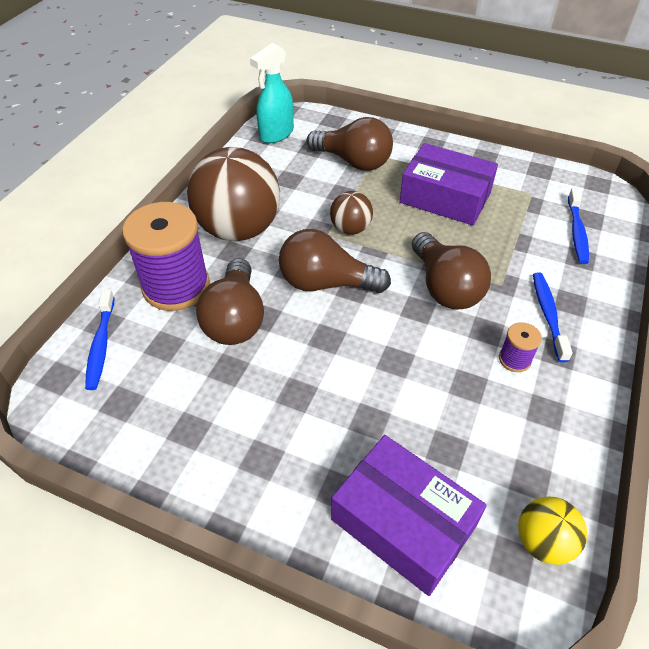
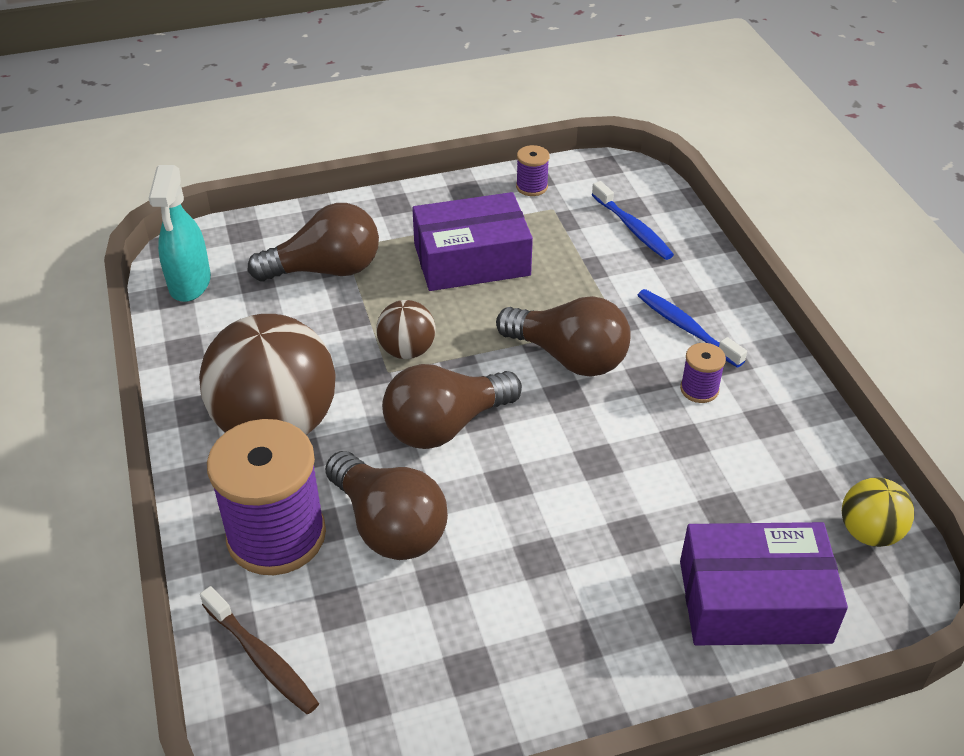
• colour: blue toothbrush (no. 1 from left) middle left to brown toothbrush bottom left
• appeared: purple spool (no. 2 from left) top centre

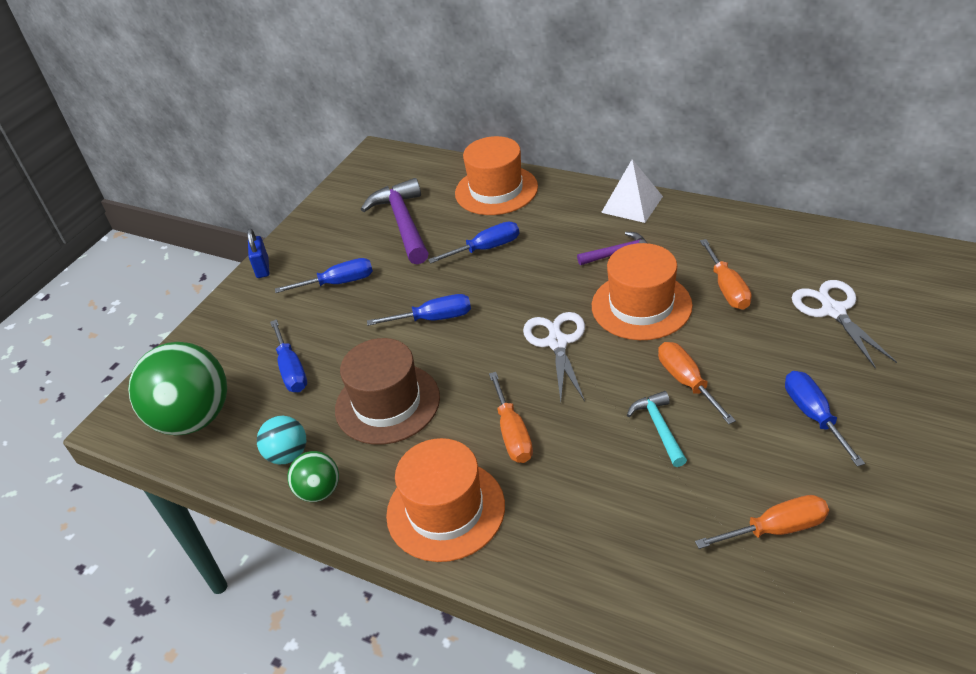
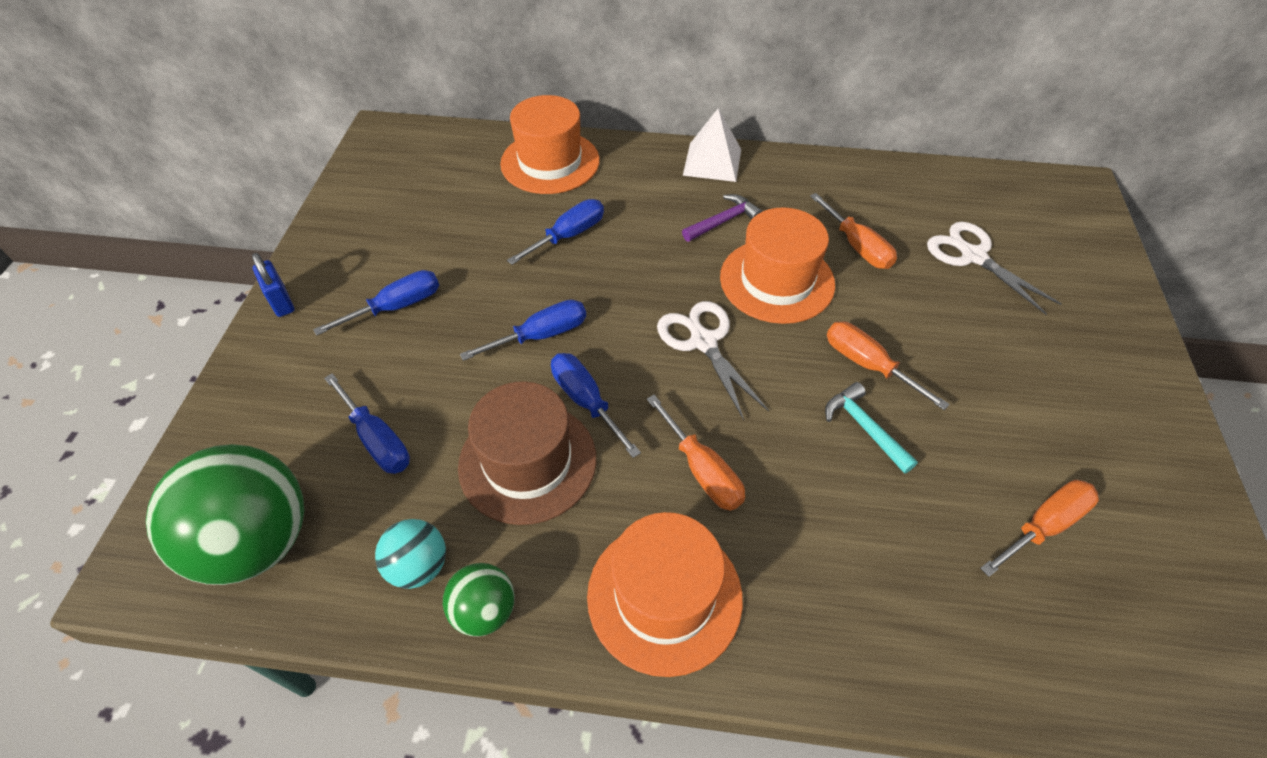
• missing: purple hammer (no. 1 from left) top centre
• relocated: blue screwdriver (no. 5 from left) middle right to centre

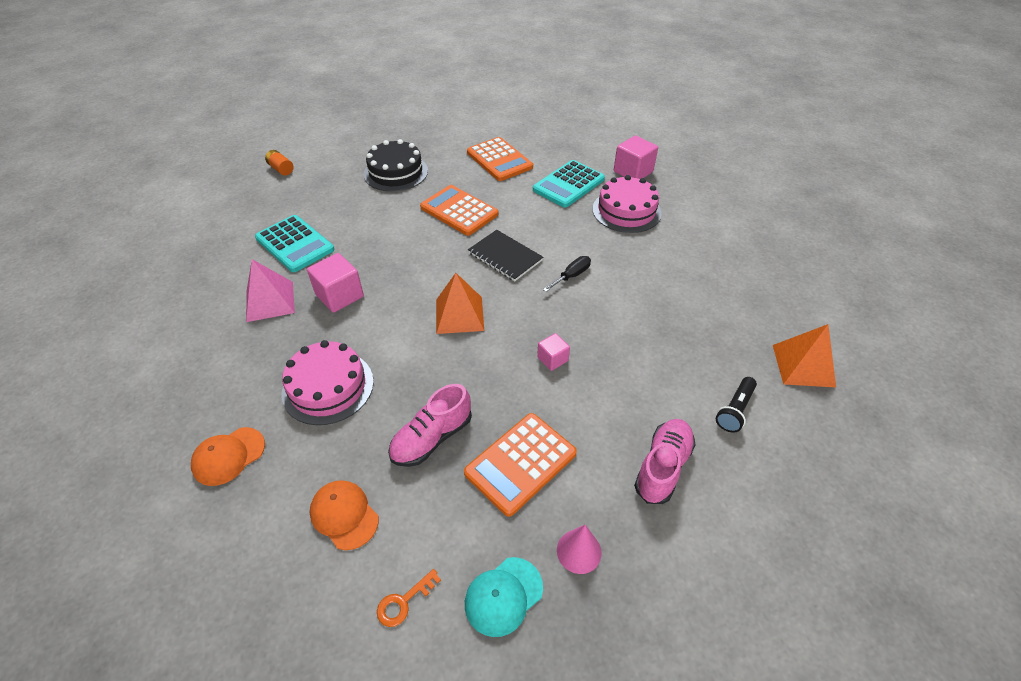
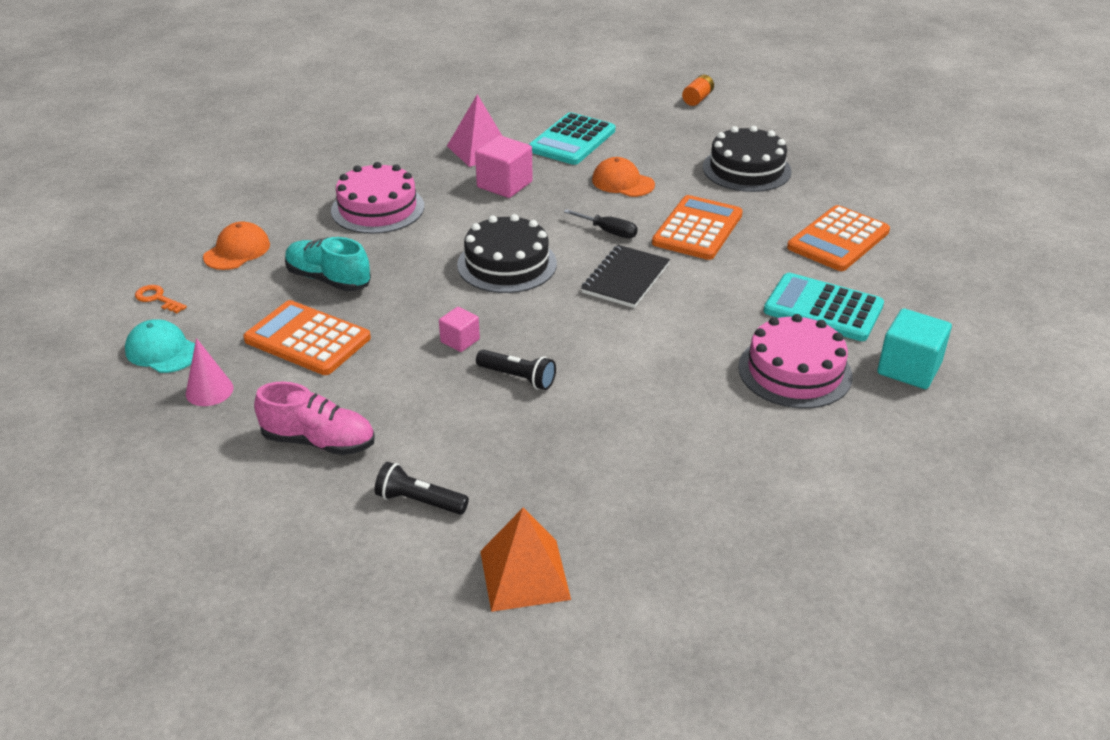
• relocated: orange cap (no. 1 from left in the first image) bottom left to orange cap (no. 2 from left) top centre
• colour: pink shoe (no. 1 from left) centre to turquoise shoe middle left
• exchanged: orange pyramid (no. 1 from left) centre to black cake (no. 1 from left) centre
• relocated: black screwdriver centre to top centre
• colour: pink cube (no. 3 from left) top centre to turquoise cube middle right
• appeared: black flashlight (no. 2 from left) centre

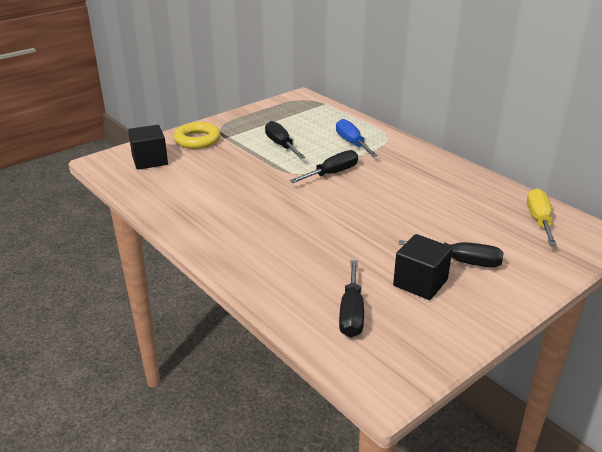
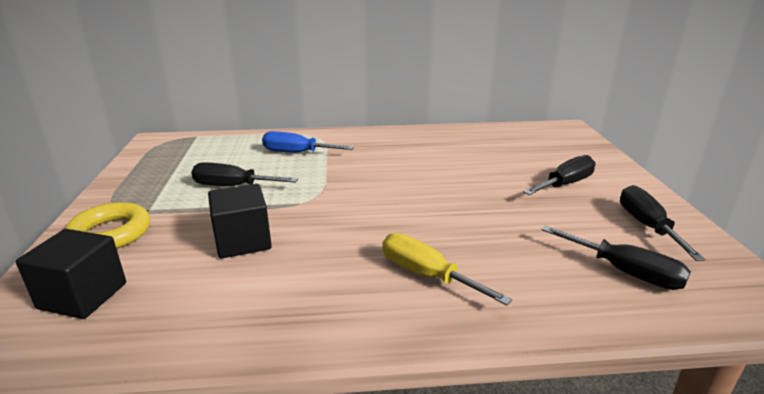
• relocated: black screwdriver (no. 2 from left in the first image) centre to black screwdriver (no. 4 from left) middle right
• relocated: black cube (no. 2 from left) middle right to middle left
• relocated: yellow screwdriver middle right to bottom centre

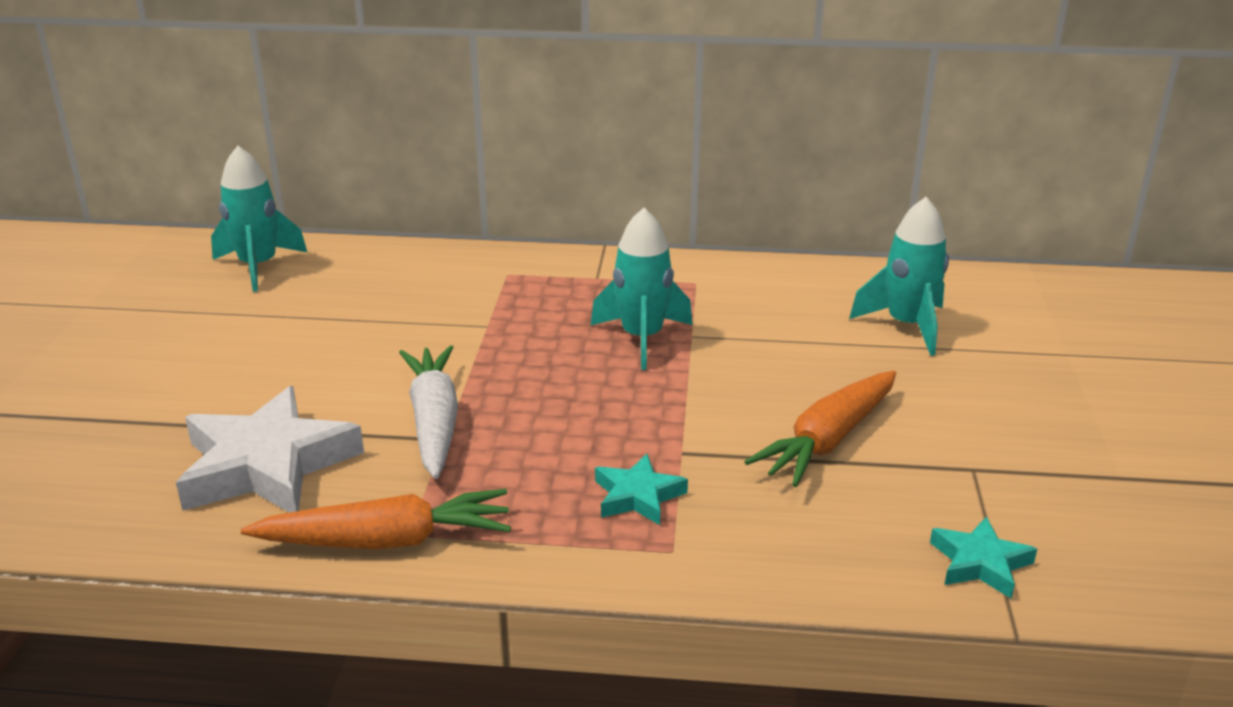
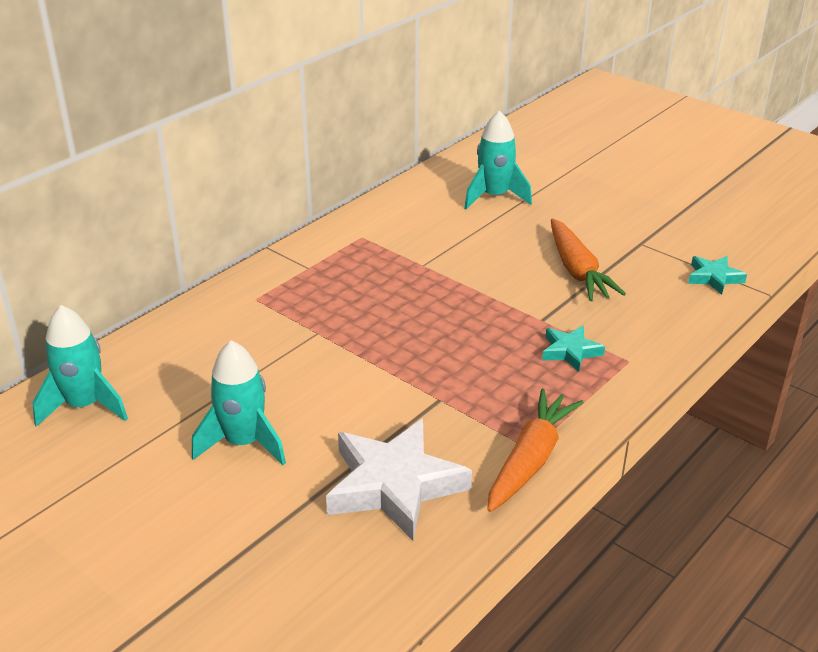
• missing: white carrot centre
• relocated: turquoise rocket (no. 2 from left) centre to middle left

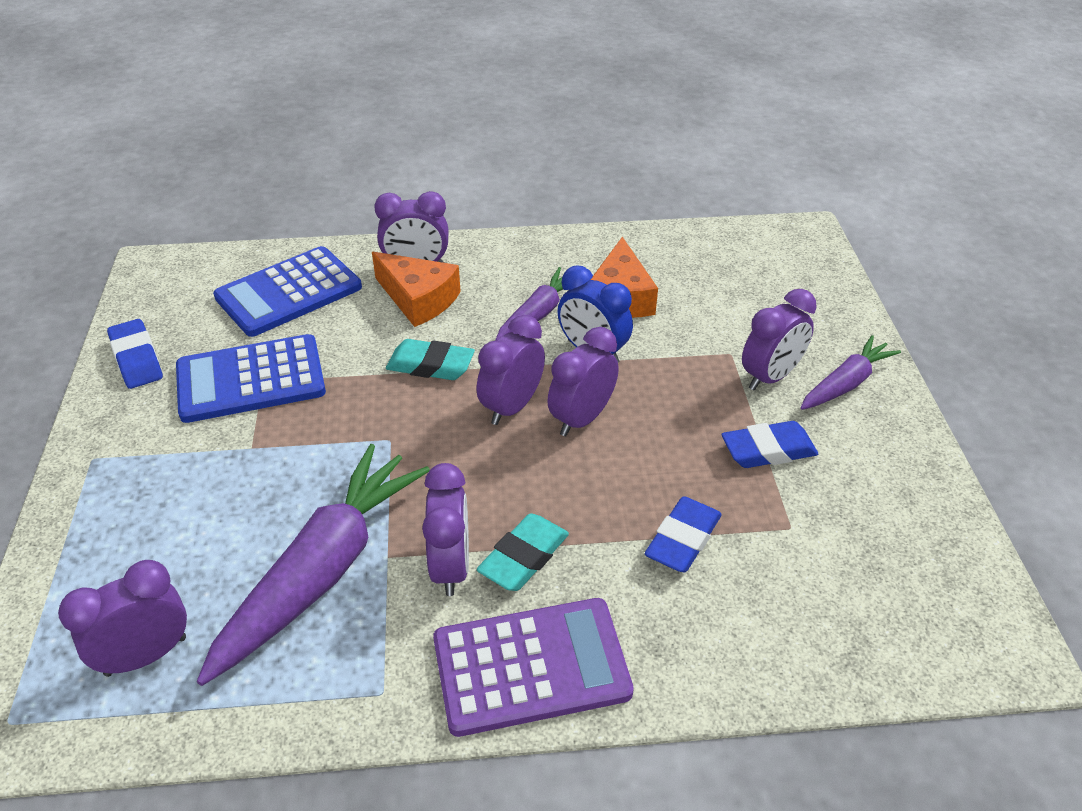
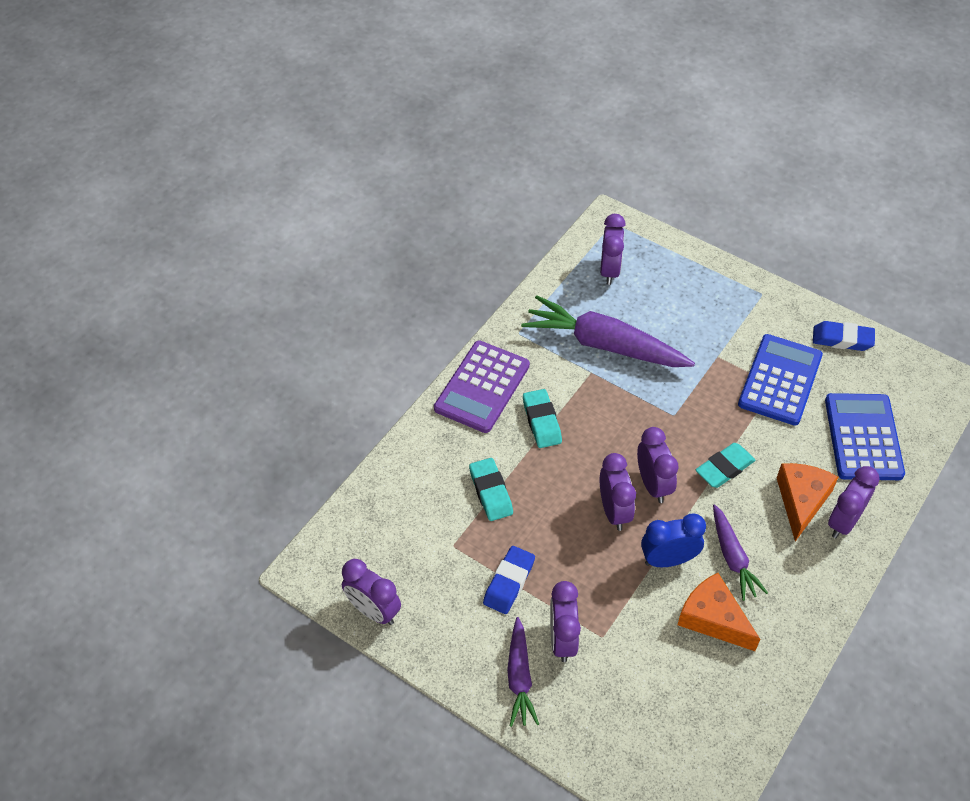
• spun: purple carrot (no. 1 from left in the first image) bottom left = centre 135 degrees clockwise
• spun: orange cheese (no. 1 from left in the first image) centre = middle right 120 degrees clockwise
• relocated: purple clock (no. 3 from left in the first image) centre to purple clock (no. 1 from left) bottom centre
• colour: blue eraser (no. 2 from left) centre to turquoise eraser (no. 1 from left) centre

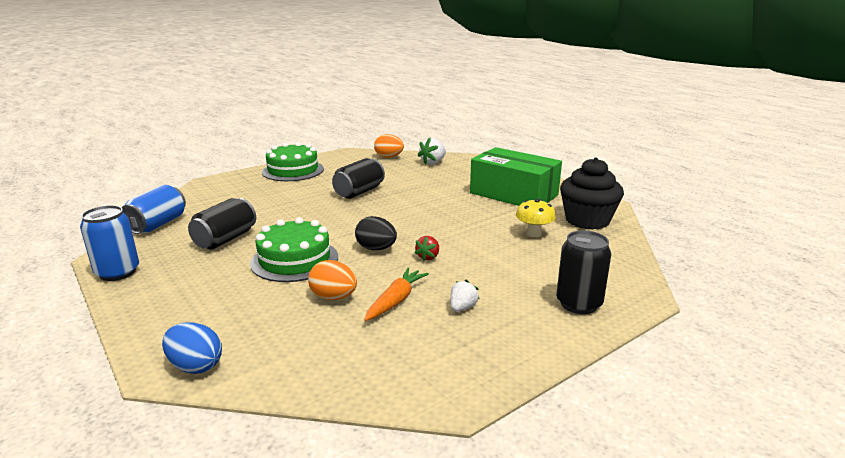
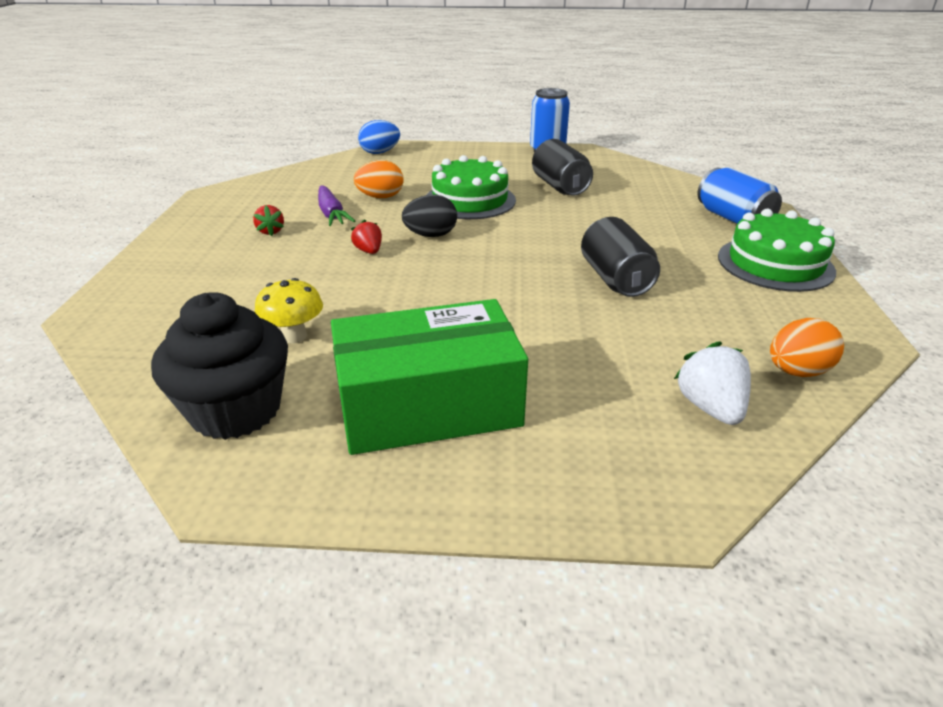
• relocated: blue can (no. 2 from left) middle left to top right
• colour: orange carrot centre to purple carrot top centre
• colour: white strawberry (no. 2 from left) centre to red strawberry (no. 1 from left) top left
• missing: black can (no. 3 from left) middle right

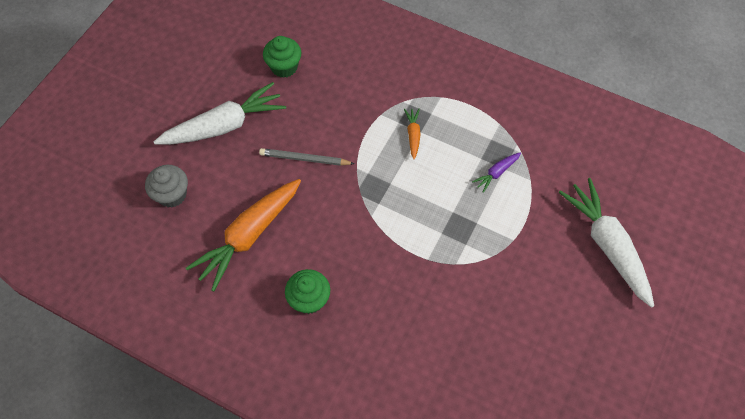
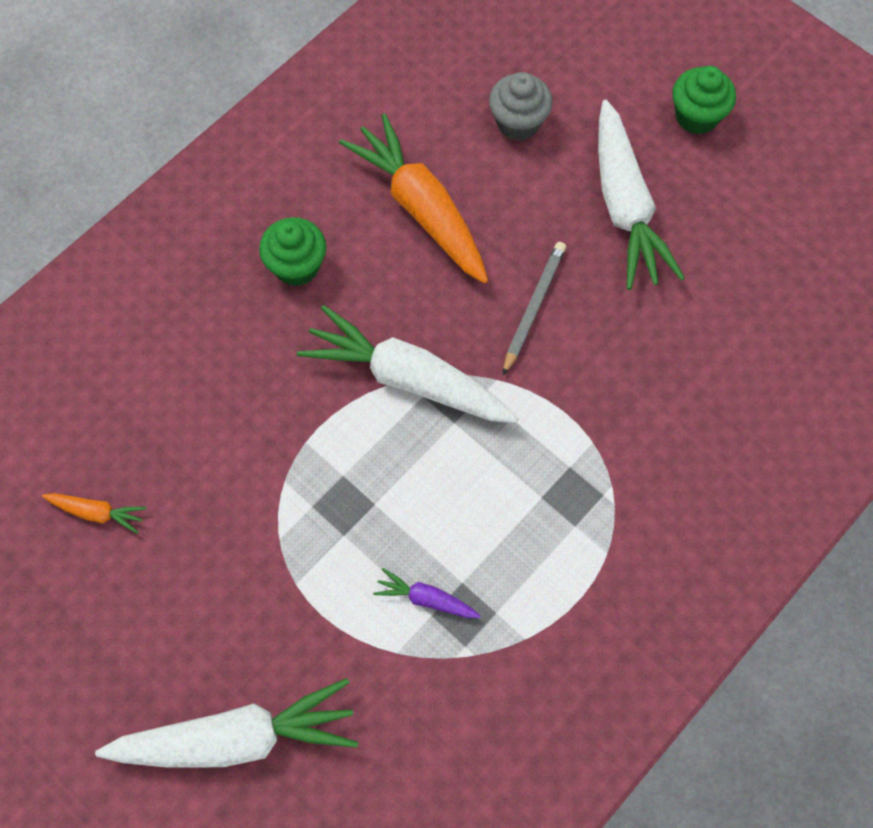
• relocated: green cupcake (no. 1 from left in the first image) top centre to green cupcake (no. 2 from left) top right
• relocated: orange carrot (no. 2 from left in the first image) top centre to orange carrot (no. 1 from left) middle left
• spun: purple carrot centre = bottom centre 45 degrees counterclockwise
• appeared: white carrot (no. 2 from left) centre

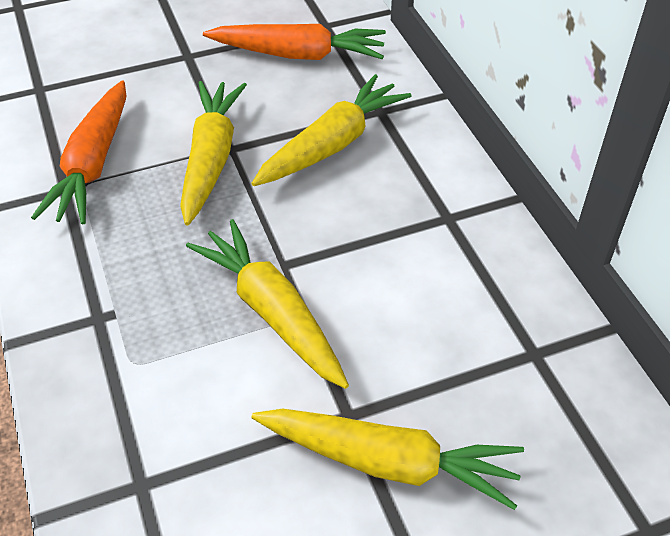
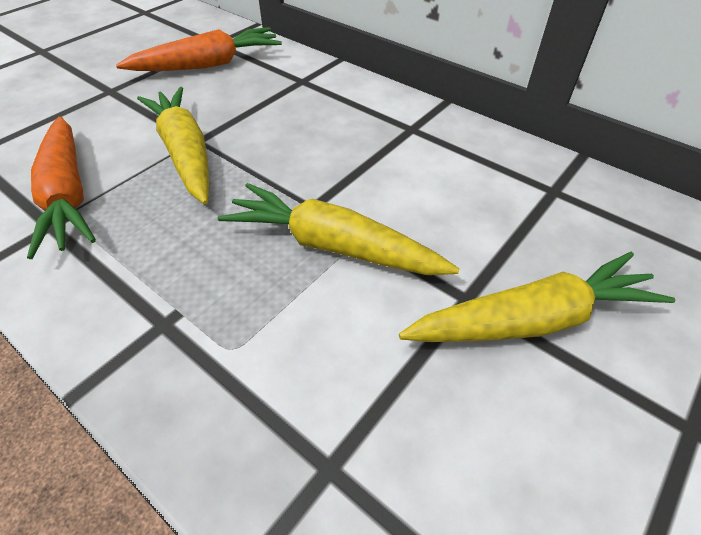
• missing: yellow carrot (no. 3 from left) top centre

